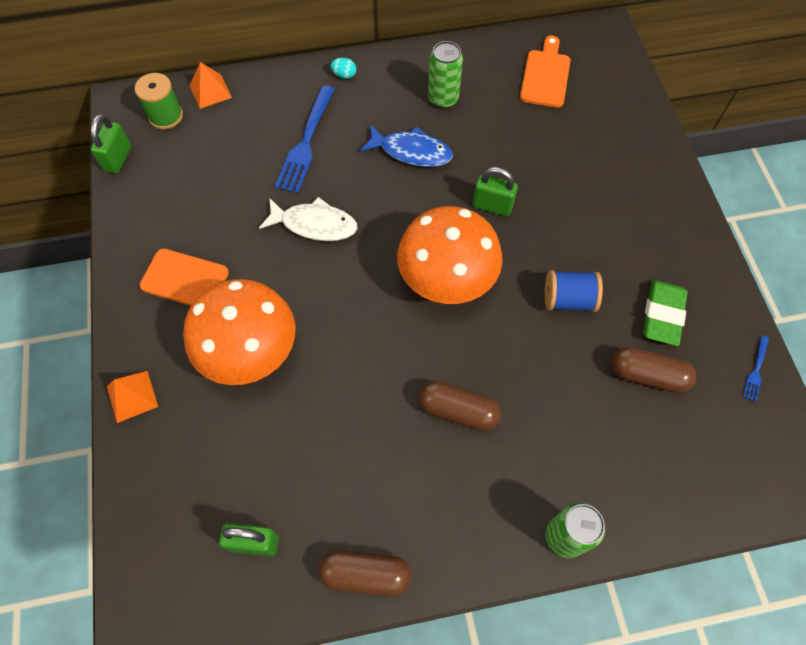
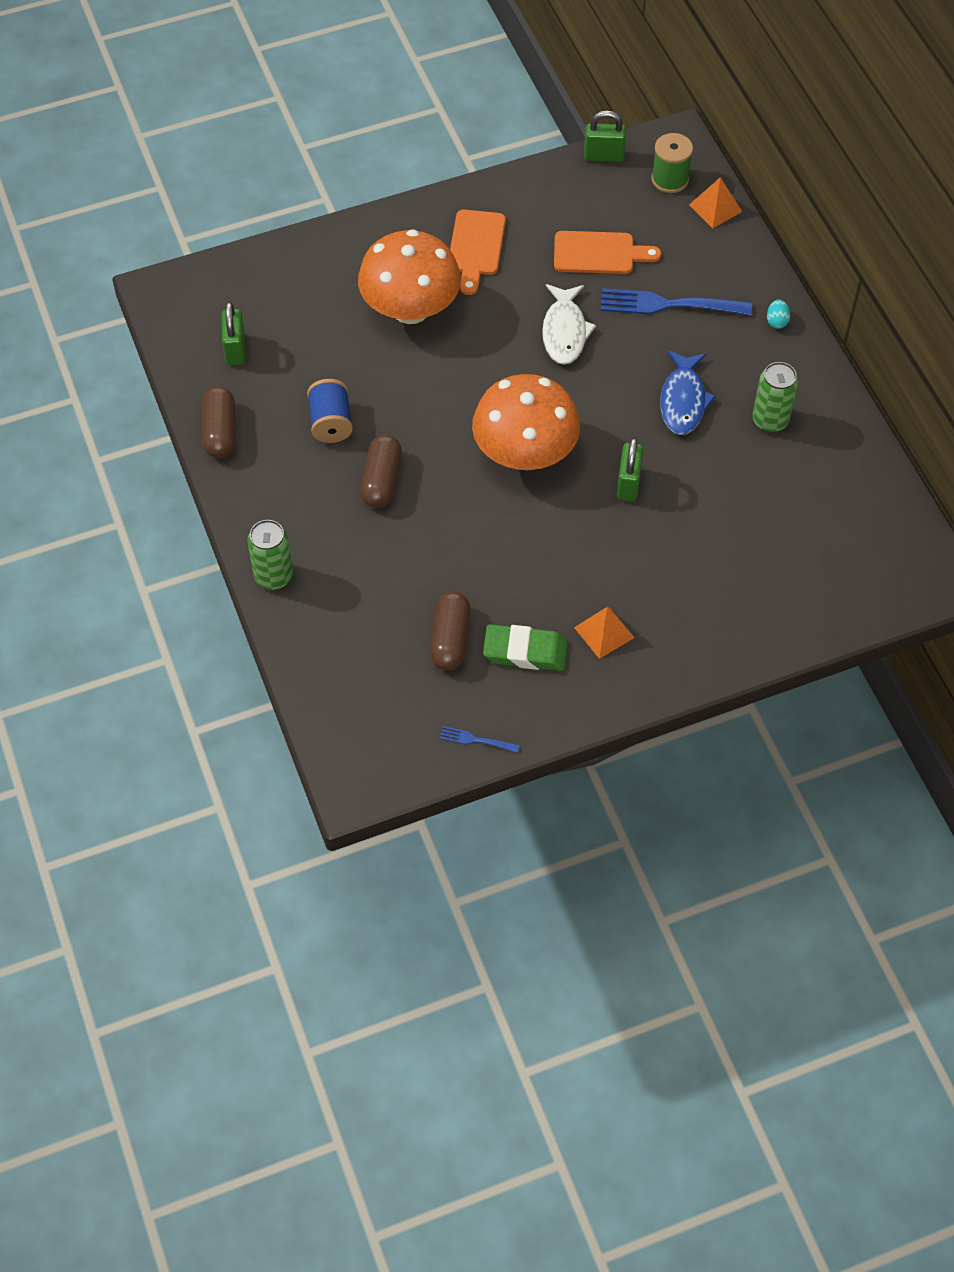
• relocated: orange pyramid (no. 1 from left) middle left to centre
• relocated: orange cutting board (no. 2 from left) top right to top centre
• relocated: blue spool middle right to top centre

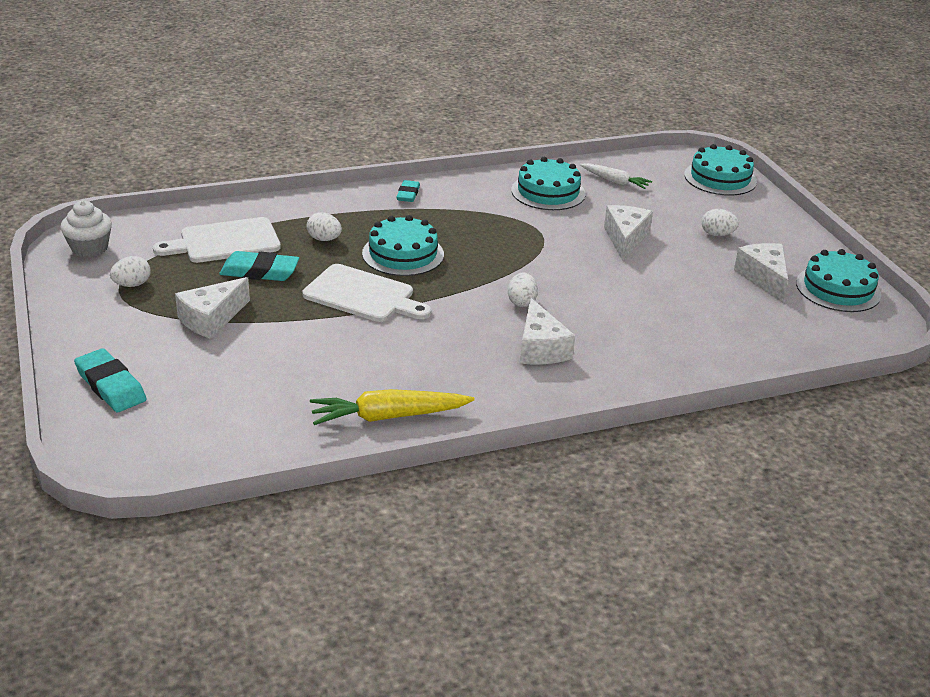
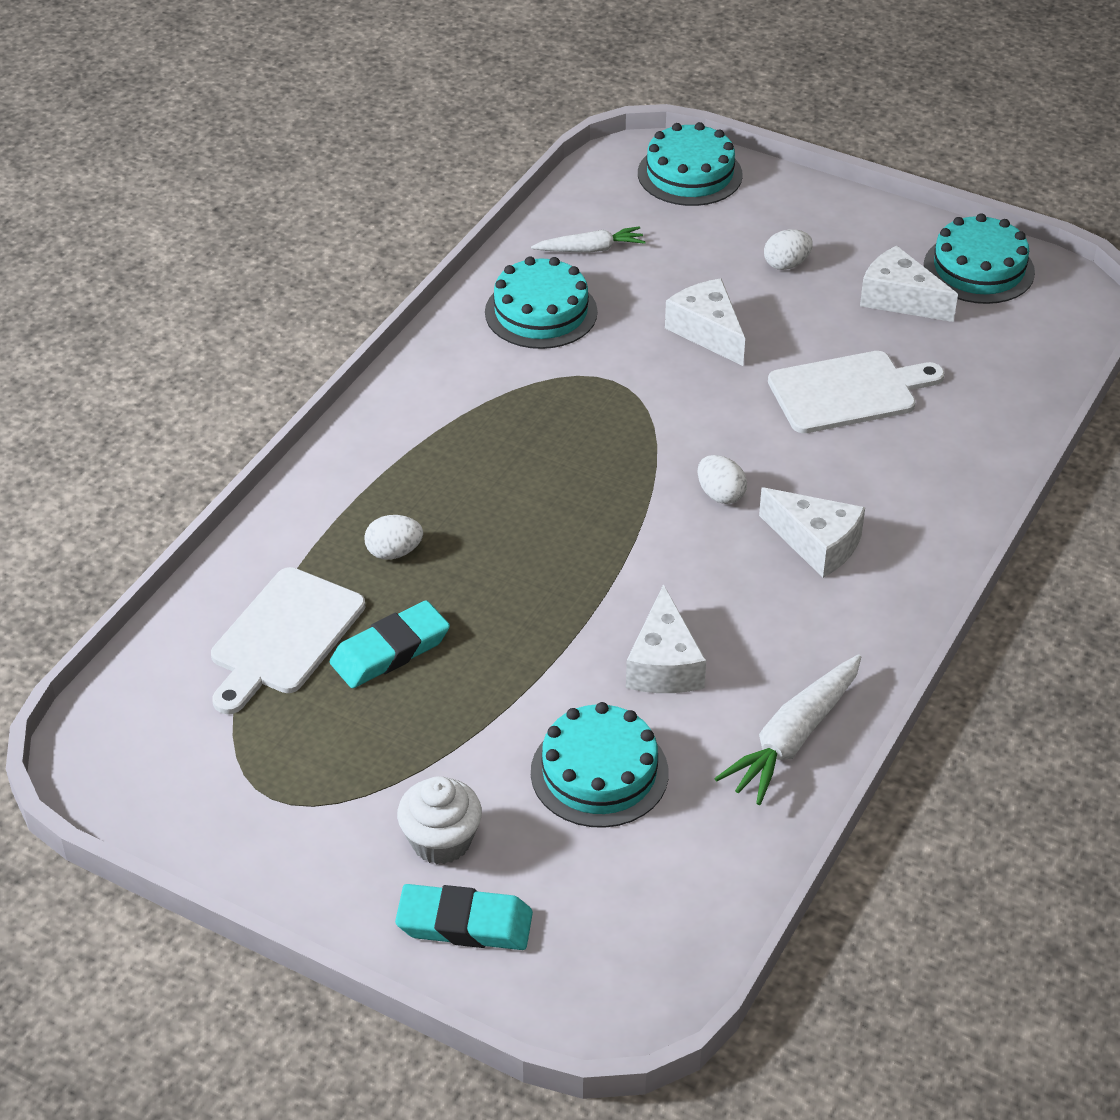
• relocated: white cupcake top left to bottom centre
• missing: white egg (no. 1 from left) middle left
• relocated: white cheese (no. 1 from left) middle left to centre
• relocated: white cutting board (no. 2 from left) centre to middle right
• colour: yellow carrot centre to white carrot (no. 2 from left) middle right
• relocated: turquoise cake (no. 1 from left in the first image) centre to turquoise cake (no. 2 from left) bottom centre
• missing: turquoise eraser (no. 3 from left) top centre

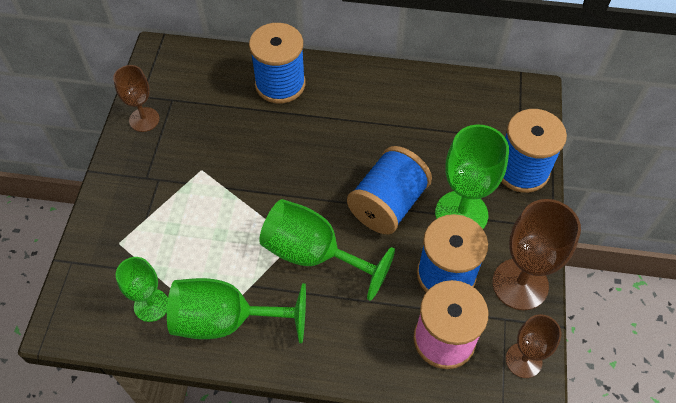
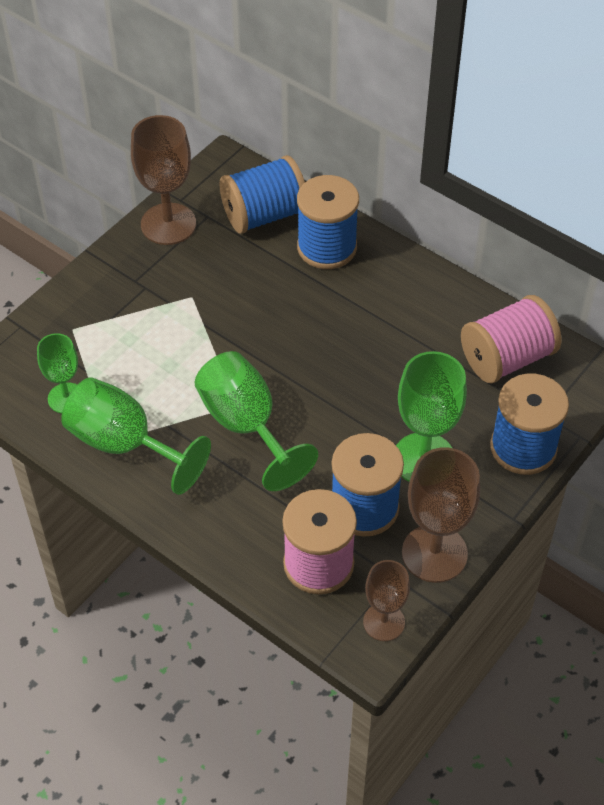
• size: brown goblet (no. 1 from left) top left = top left x1.63
• relocated: blue spool (no. 2 from left in the first image) centre to blue spool (no. 1 from left) top centre
• appeared: pink spool (no. 2 from left) middle right

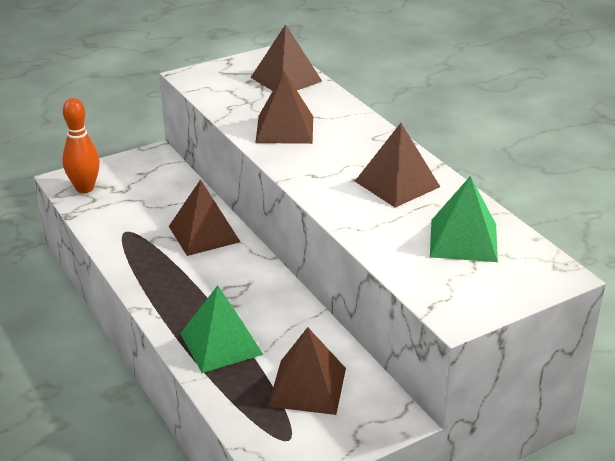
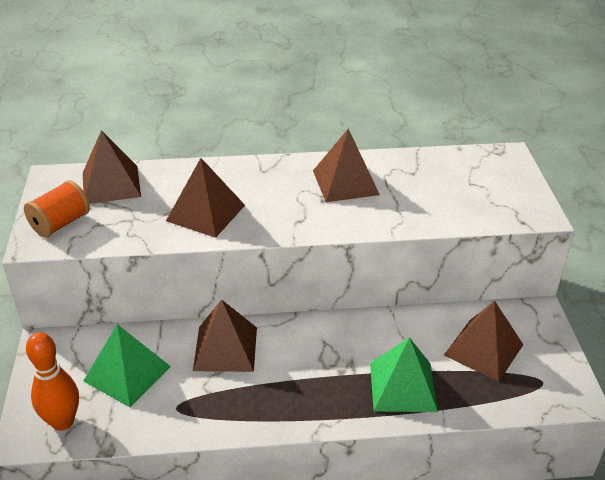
• relocated: green pyramid (no. 2 from left in the first image) middle right to green pyramid (no. 1 from left) bottom left
• appeared: orange spool middle left

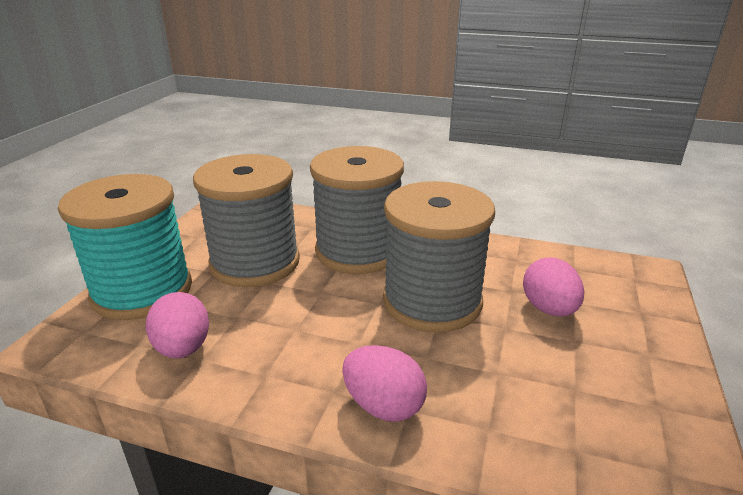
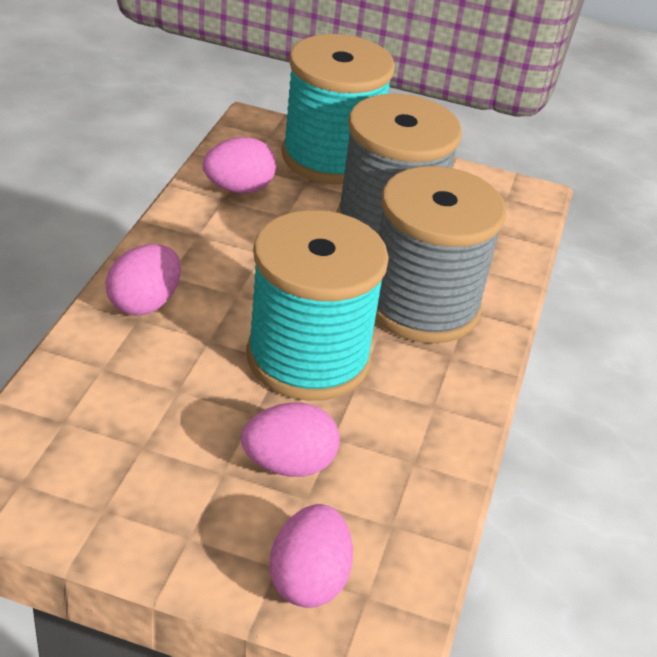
• colour: grey spool (no. 3 from left) centre to turquoise spool (no. 1 from left) centre
• appeared: pink egg (no. 4 from left) bottom centre

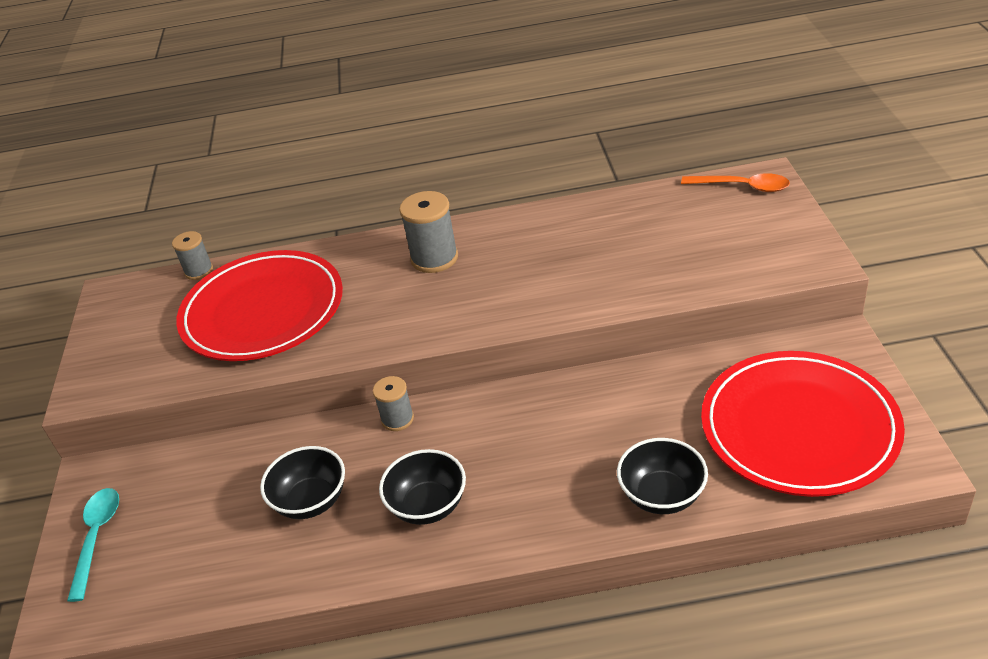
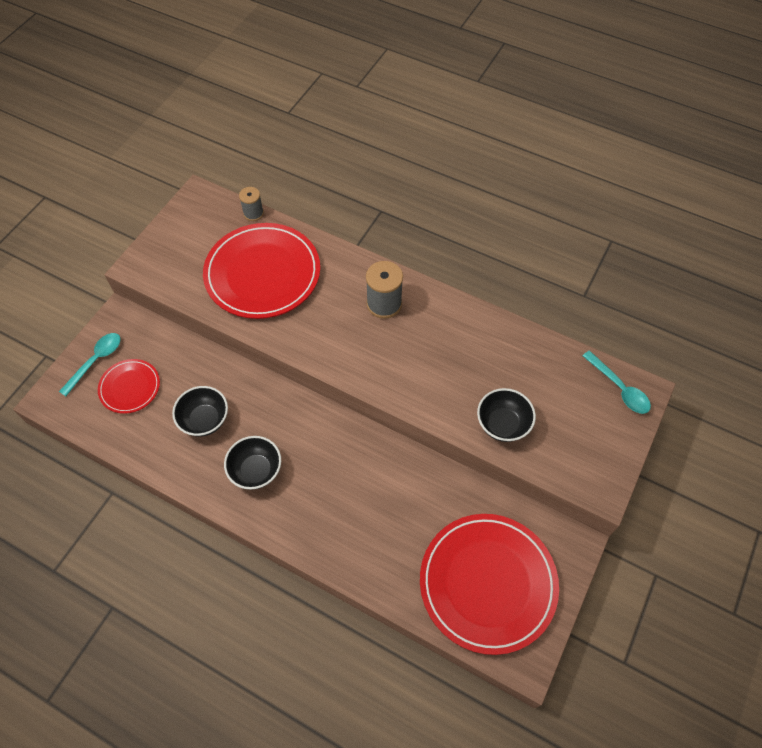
• missing: grey spool (no. 2 from left) centre
• relocated: black bowl (no. 3 from left) bottom right to centre
• colour: orange spoon top right to turquoise spoon (no. 2 from left) middle right
• appeared: red plate (no. 1 from left) middle left

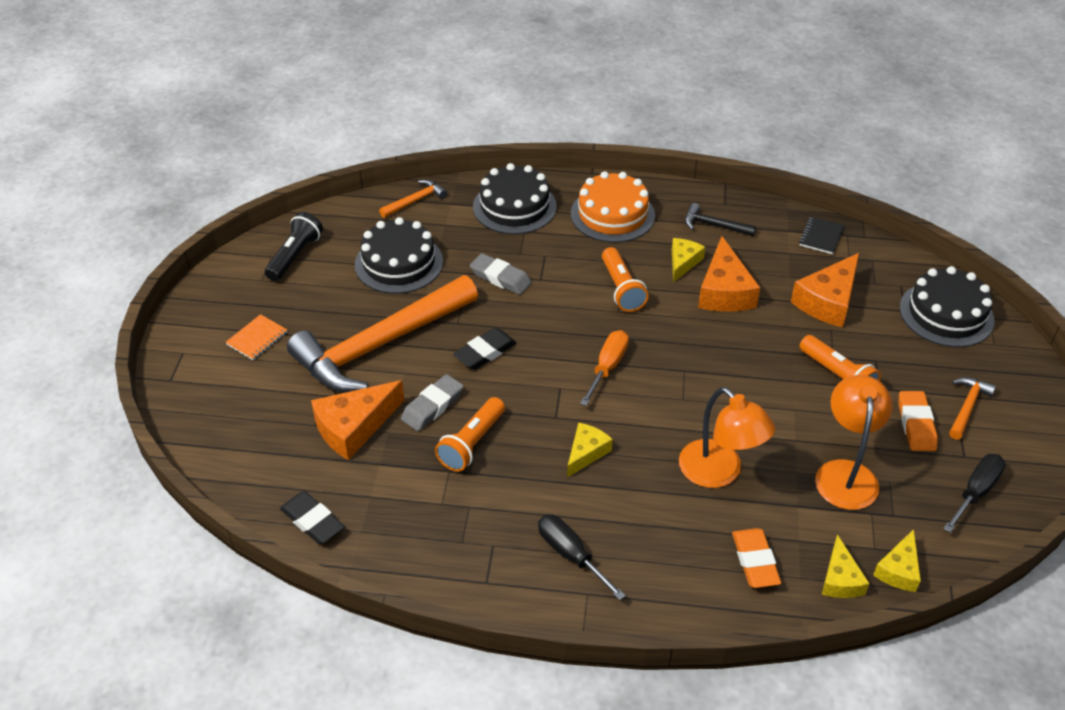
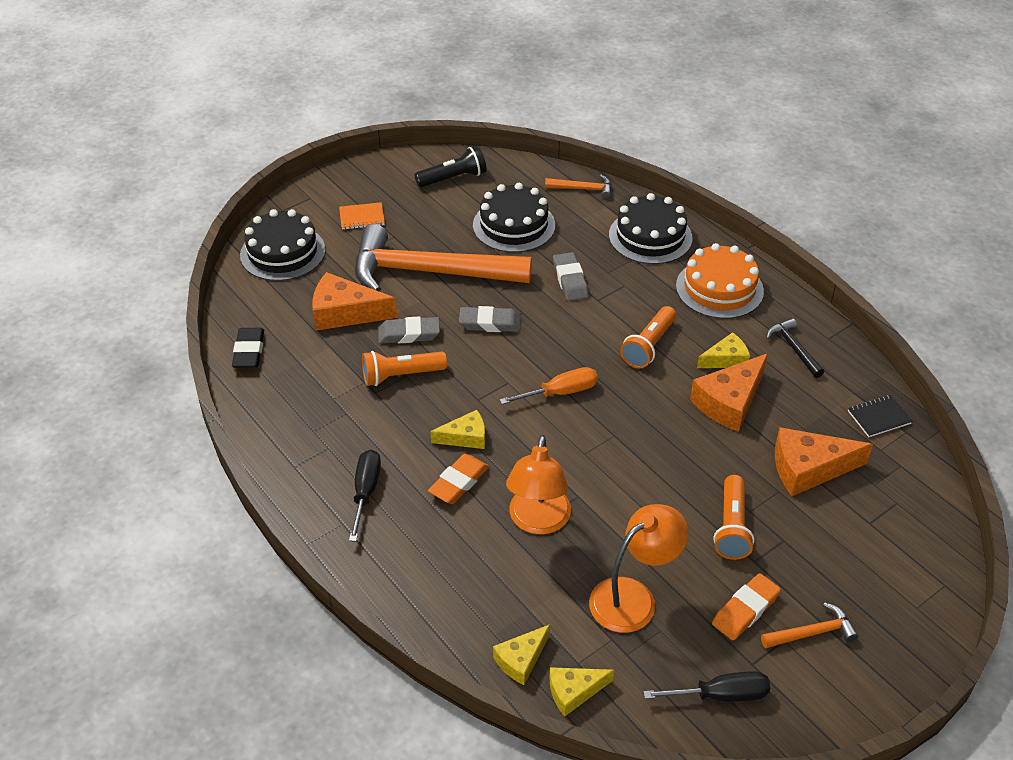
• colour: black eraser (no. 2 from left) centre to grey eraser (no. 2 from left) centre
• relocated: orange eraser (no. 1 from left) bottom right to centre
• relocated: black cake (no. 3 from left in the first image) middle right to black cake (no. 1 from left) top left

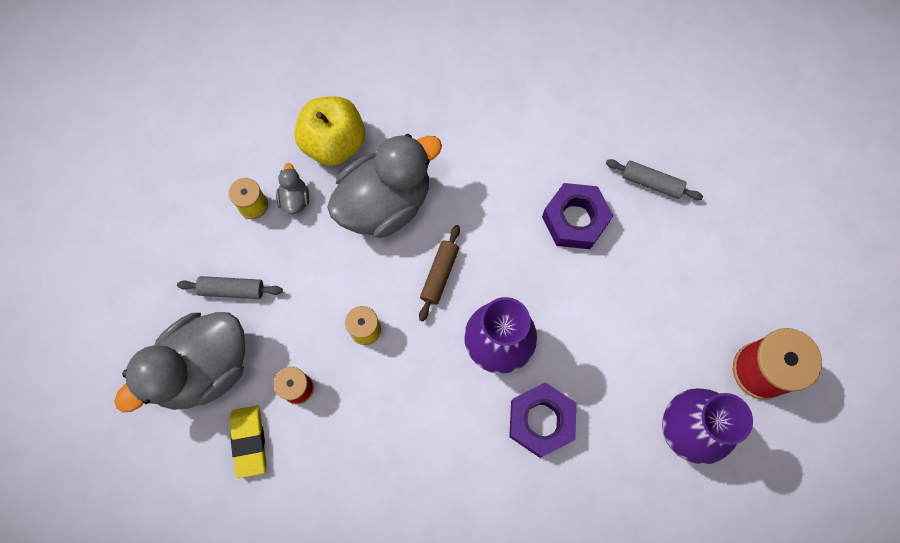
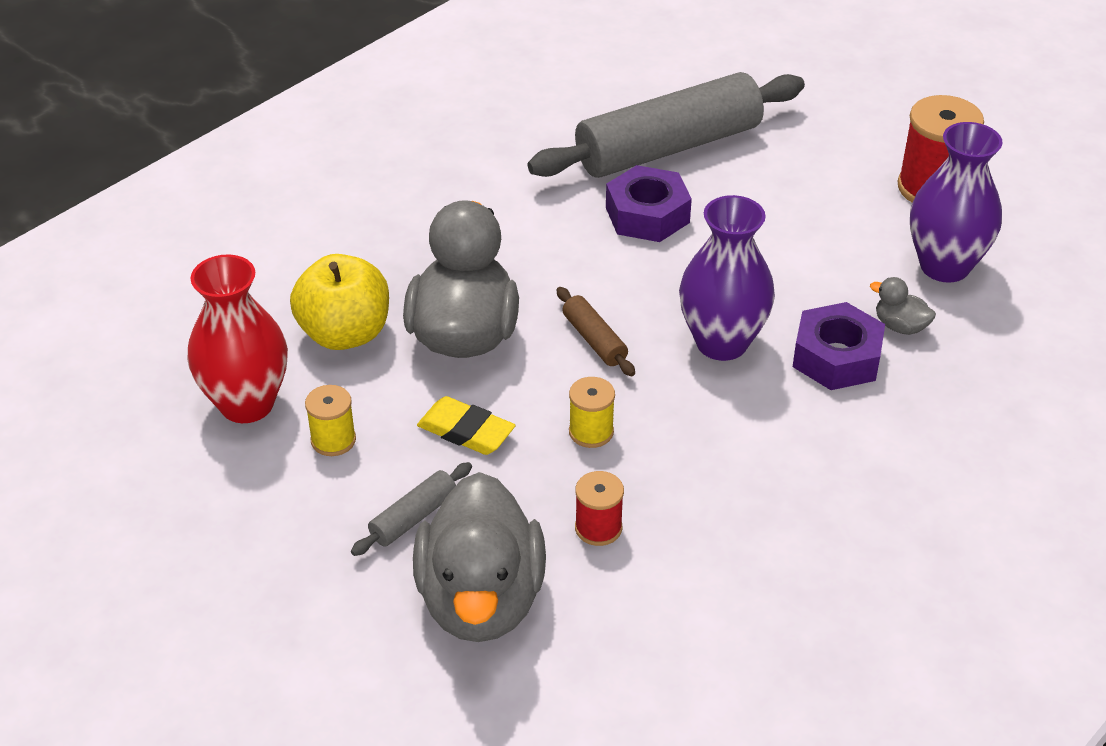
• relocated: yellow eraser bottom left to centre
• relocated: grey duck (no. 2 from left in the first image) middle left to grey duck (no. 3 from left) middle right
• size: grey rolling pin (no. 2 from left) top right = top centre x2.46
• appeared: red vase middle left

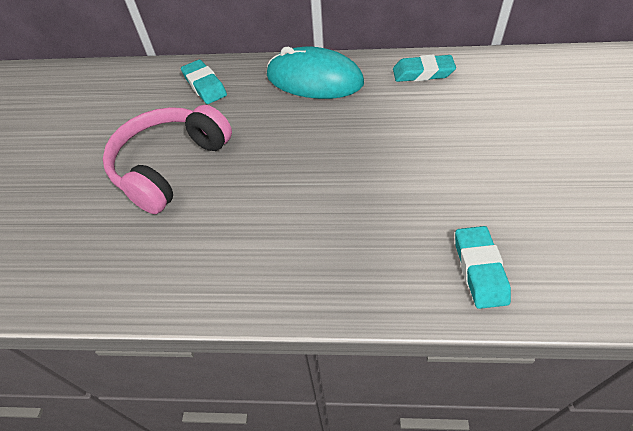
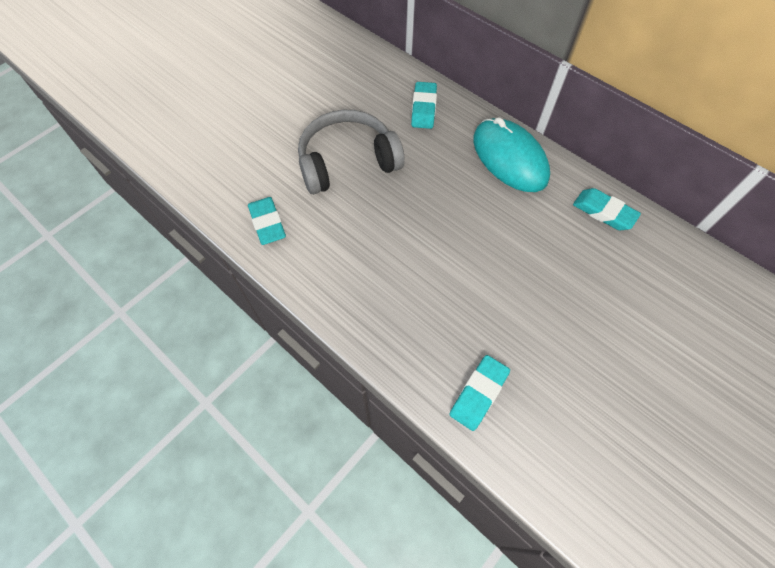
• colour: pink headphones middle left to grey headphones top centre
• appeared: turquoise eraser (no. 1 from left) centre

